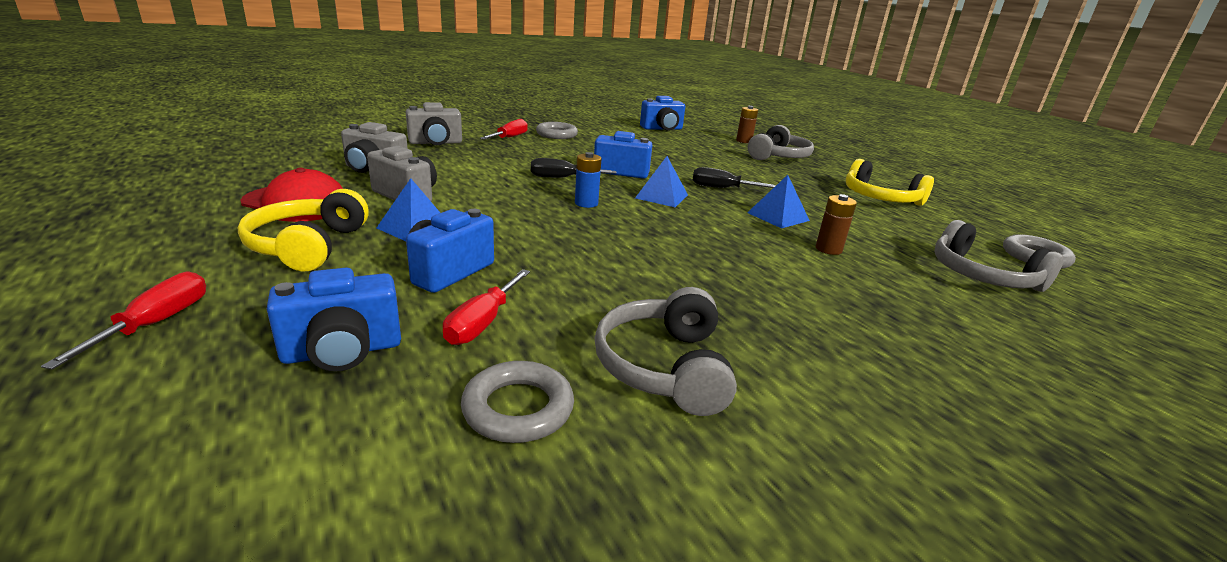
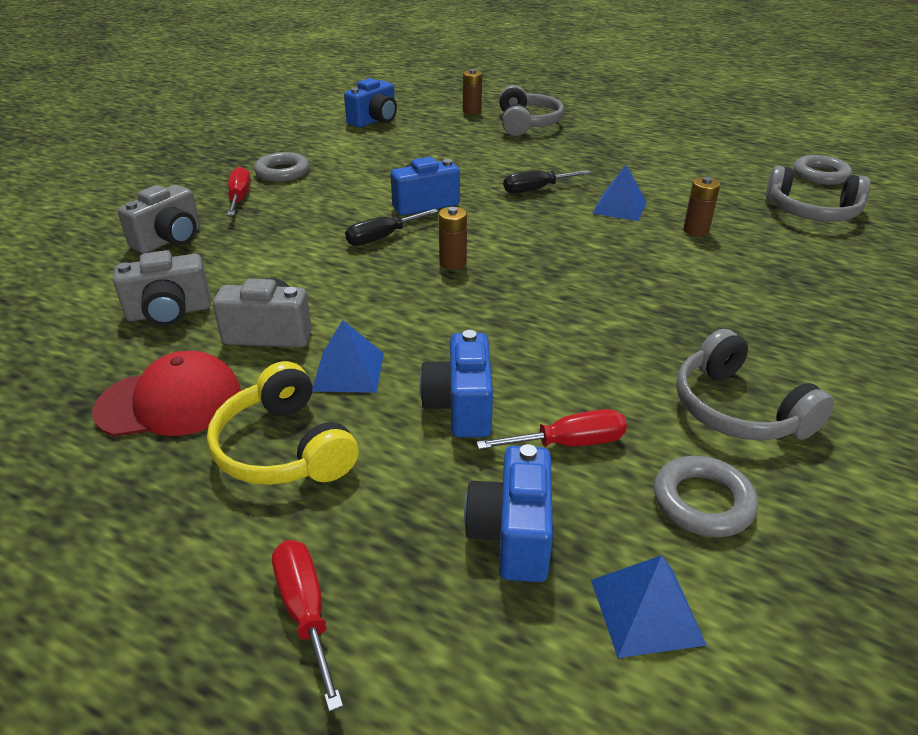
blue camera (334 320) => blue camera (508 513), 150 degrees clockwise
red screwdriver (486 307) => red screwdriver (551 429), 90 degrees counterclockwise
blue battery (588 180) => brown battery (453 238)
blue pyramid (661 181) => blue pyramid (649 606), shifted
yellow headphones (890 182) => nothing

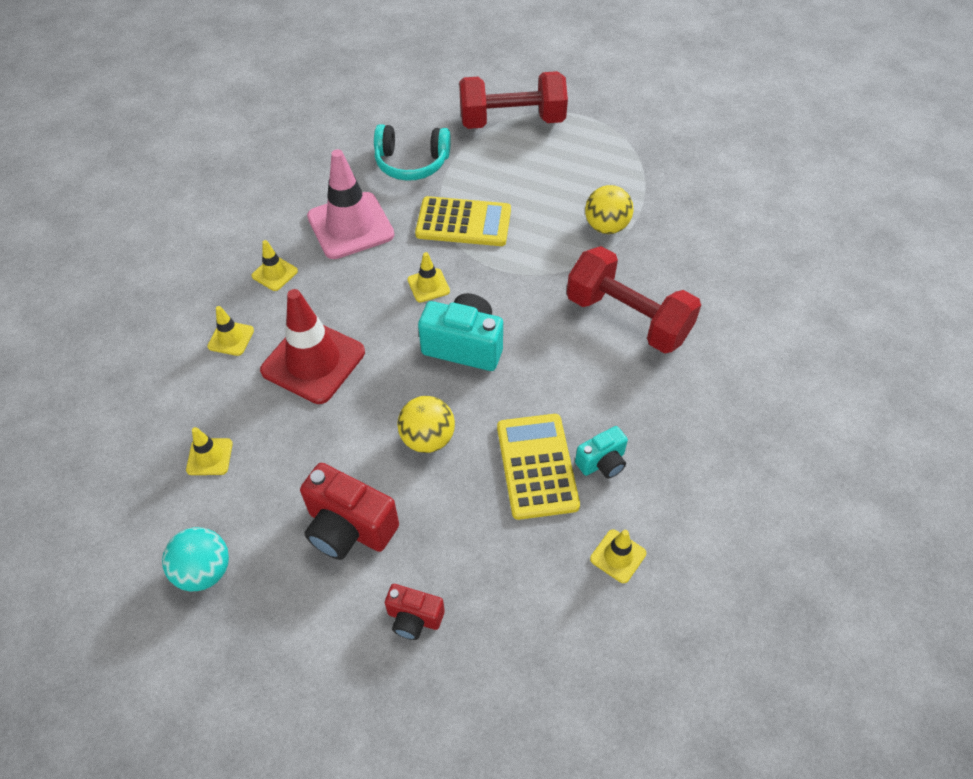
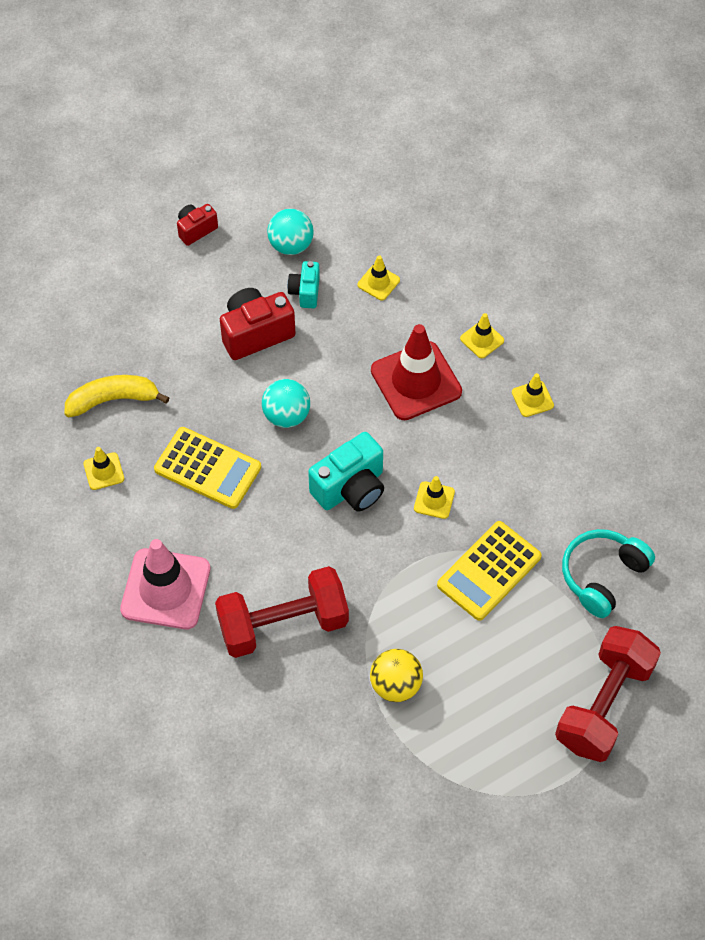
pink traffic cone (350 204) => pink traffic cone (165 584), shifted
red camera (415 612) => red camera (197 225), shifted
yellow ball (426 424) => turquoise ball (286 403)
turquoise camera (601 452) => turquoise camera (303 284), shifted
nothing => yellow banana (116 396)

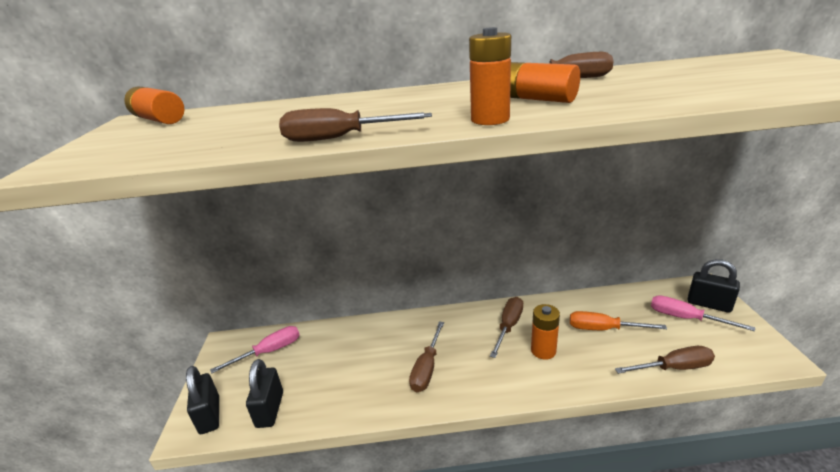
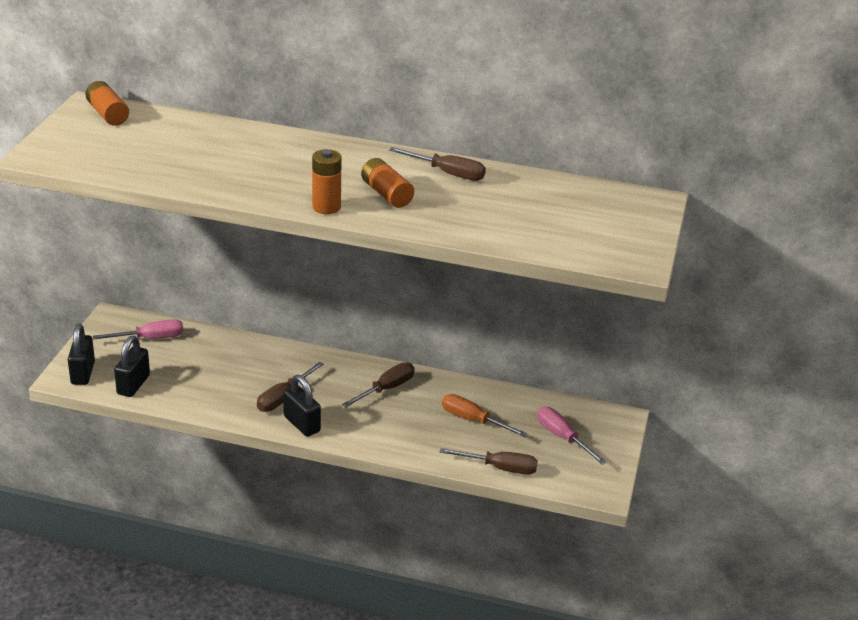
brown screwdriver (355 125) => nothing
orange battery (545 332) => nothing
black padlock (714 286) => black padlock (302 406), shifted

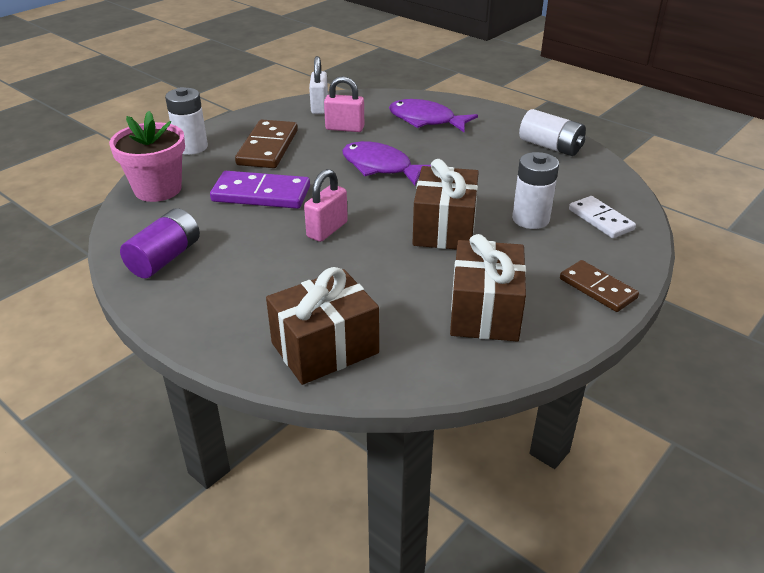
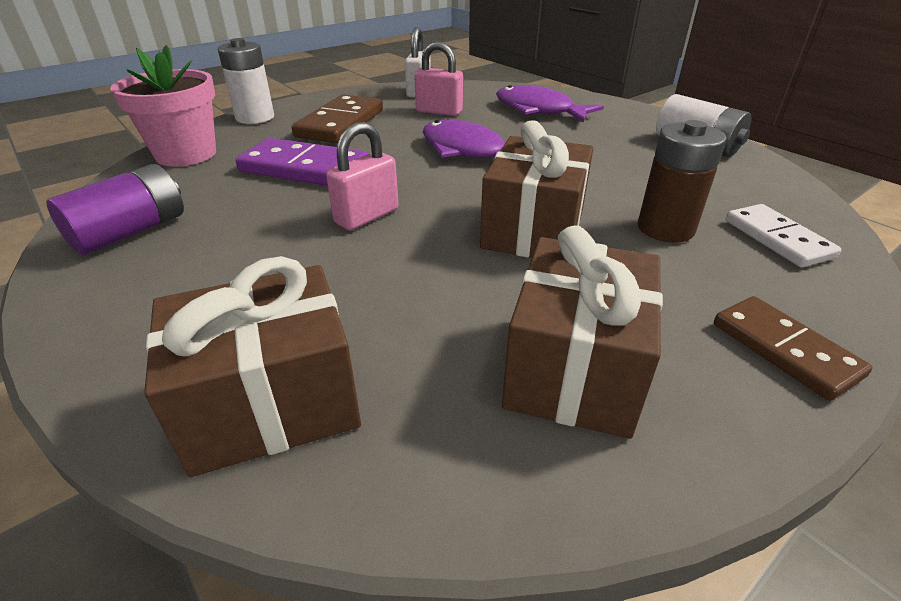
white battery (535 190) => brown battery (682 181)

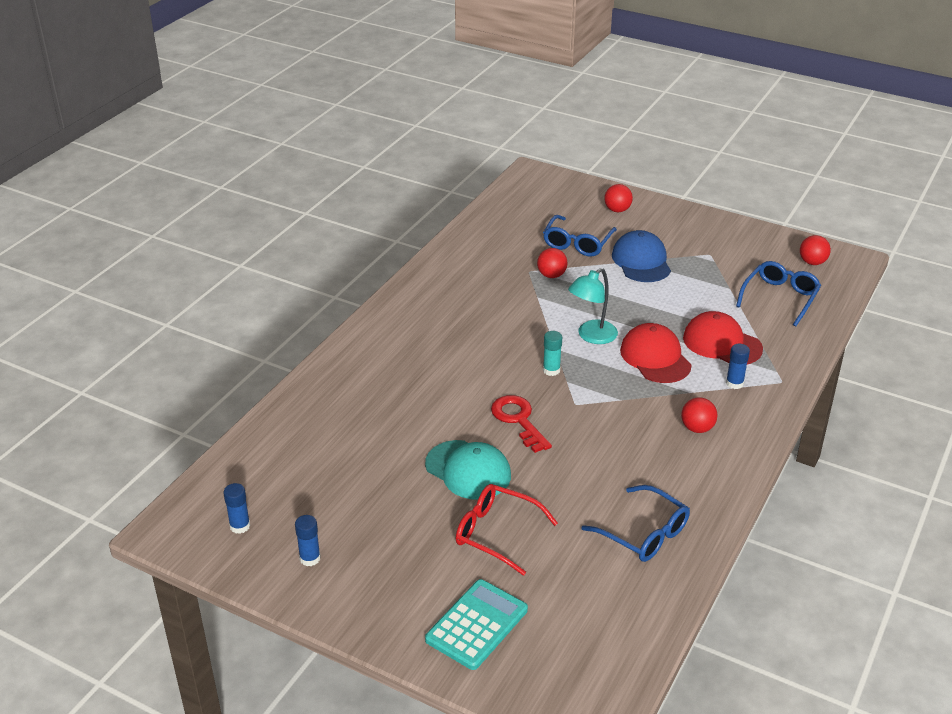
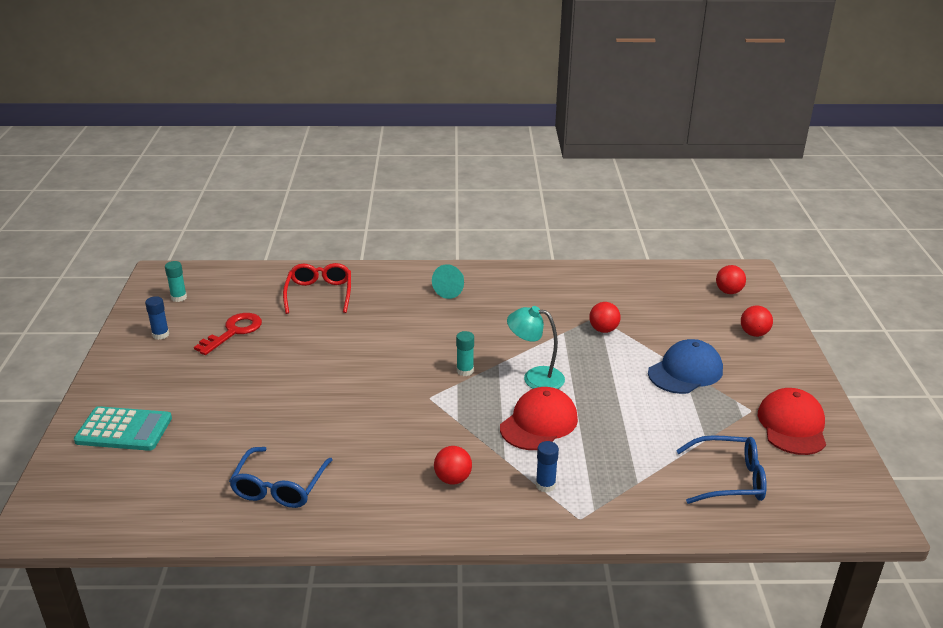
blue glue stick (236 508) => turquoise glue stick (176 281)
turquoise cap (468 470) => nothing
red glasses (507 530) => red glasses (317 288), shifted
red key (521 424) => red key (228 334), shifted
blue glasses (580 236) => nothing
red cap (723 337) => red cap (792 421), shifted
red ball (815 250) => red ball (731 279), shifted
nothing => turquoise cone (448 281)

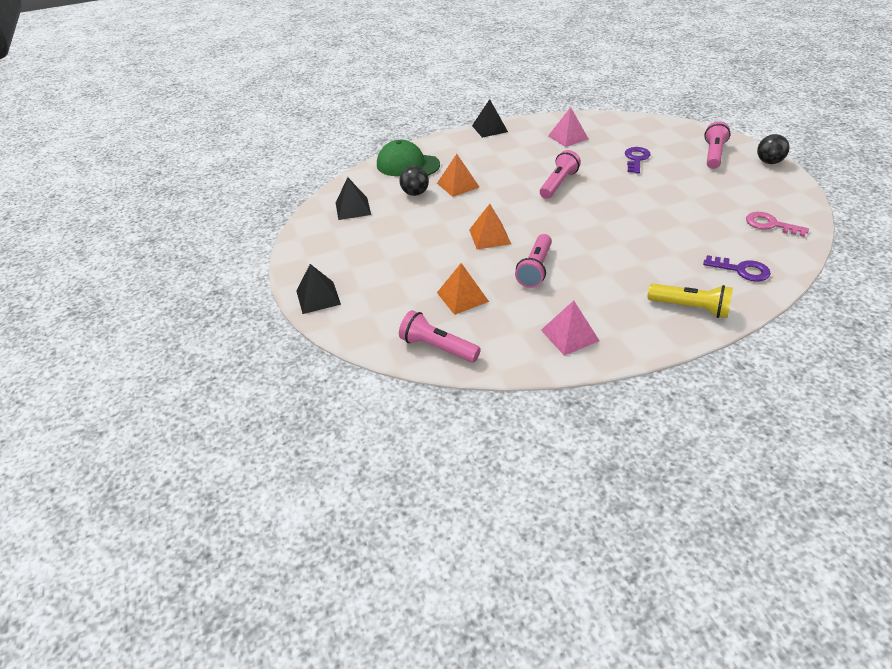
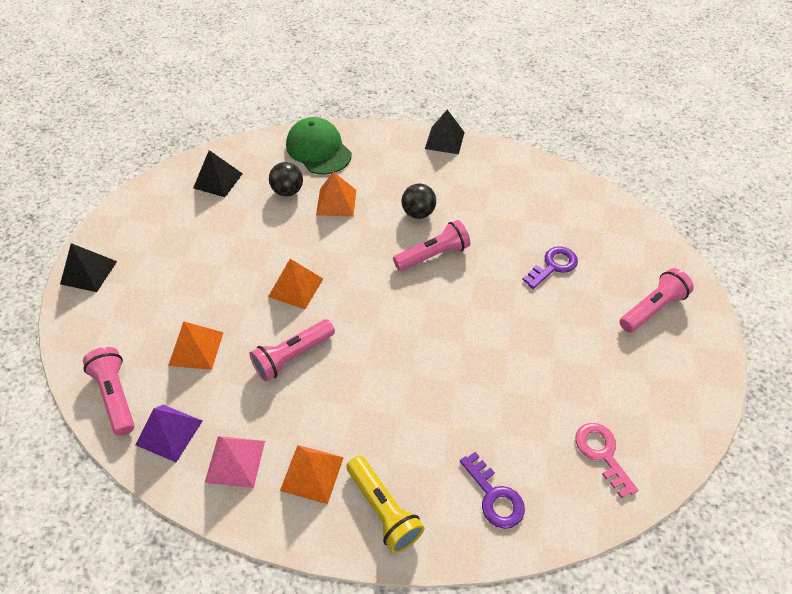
pink pyramid (568 127) => nothing
black ball (773 149) => black ball (419 201), shifted
nothing => purple pyramid (169 433)
nothing => orange pyramid (312 474)

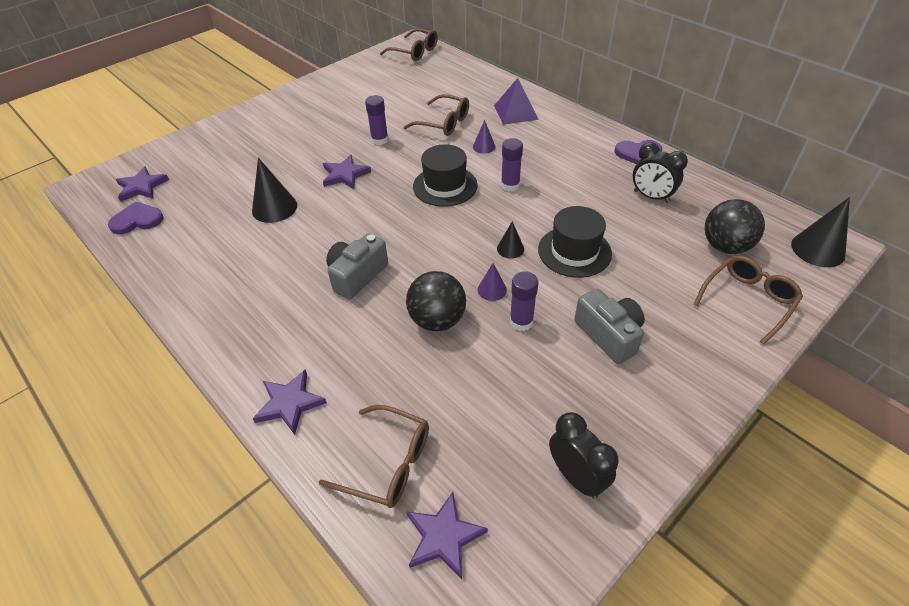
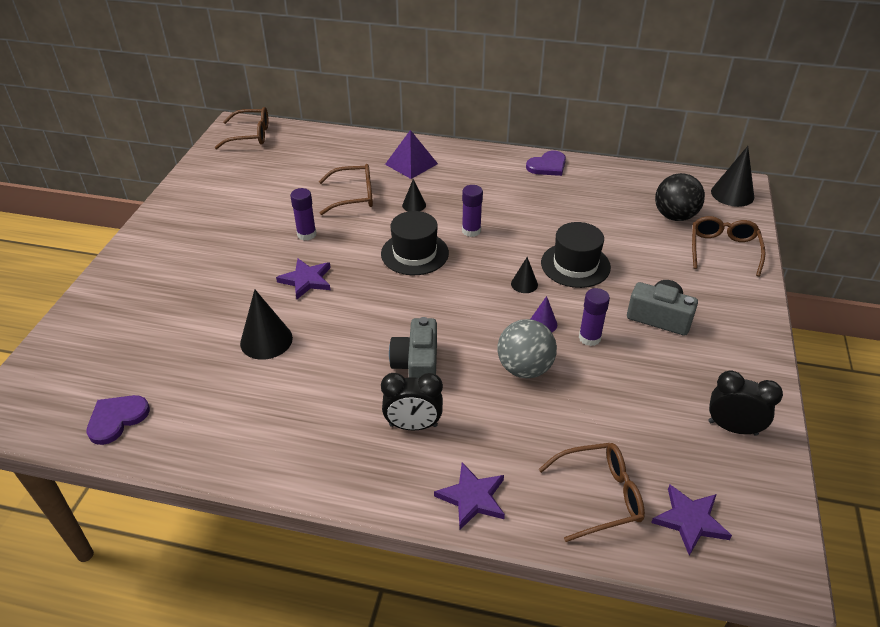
purple star (142 184) => nothing
black ball (436 301) => grey ball (527 348)
purple cone (484 137) => black cone (414 195)
black clock (660 172) => black clock (412 401), shifted

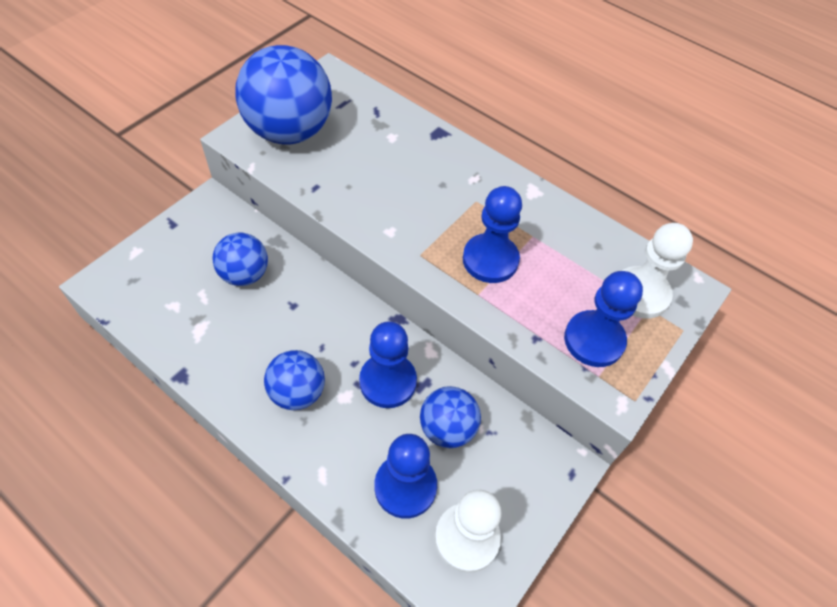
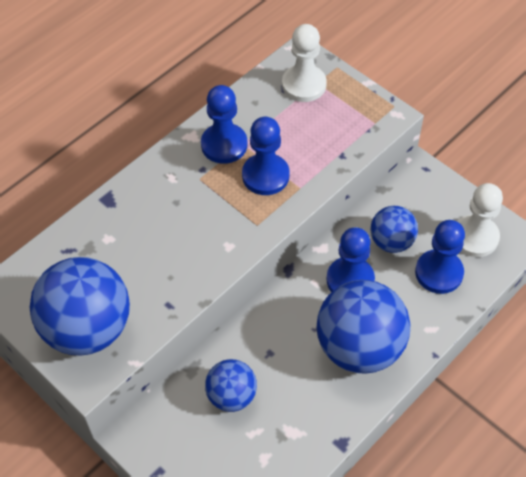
blue ball (294 380) => blue ball (363 327), x1.81
blue pawn (603 319) => blue pawn (224 124), shifted

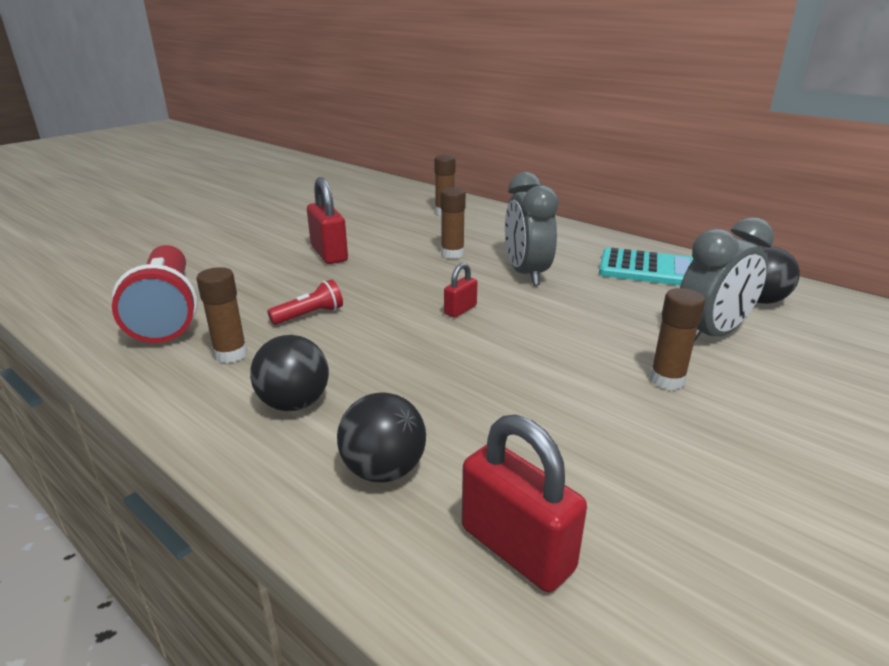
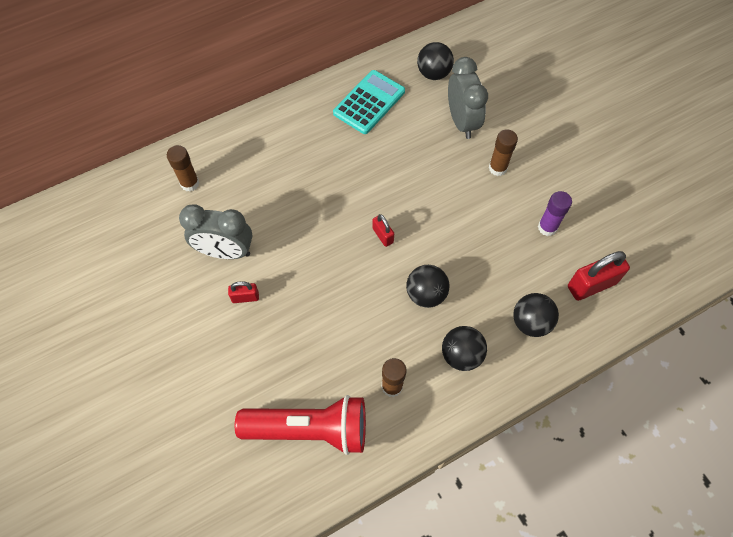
red flashlight (305 302) => nothing
red padlock (327 220) => red padlock (243 292), x0.54
brown glue stick (453 223) => nothing
grey clock (531 229) => grey clock (215 231), shifted
nothing => black ball (428 286)
nothing => purple glue stick (555 213)

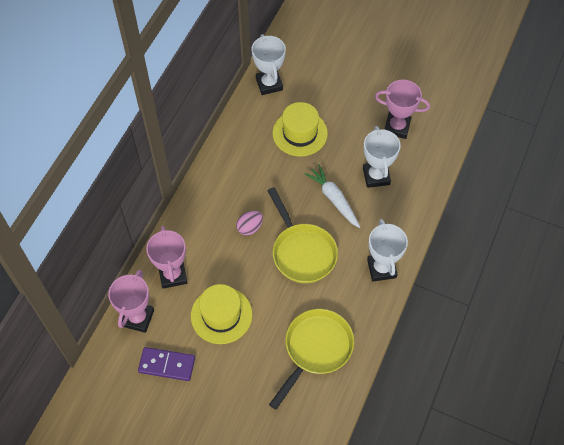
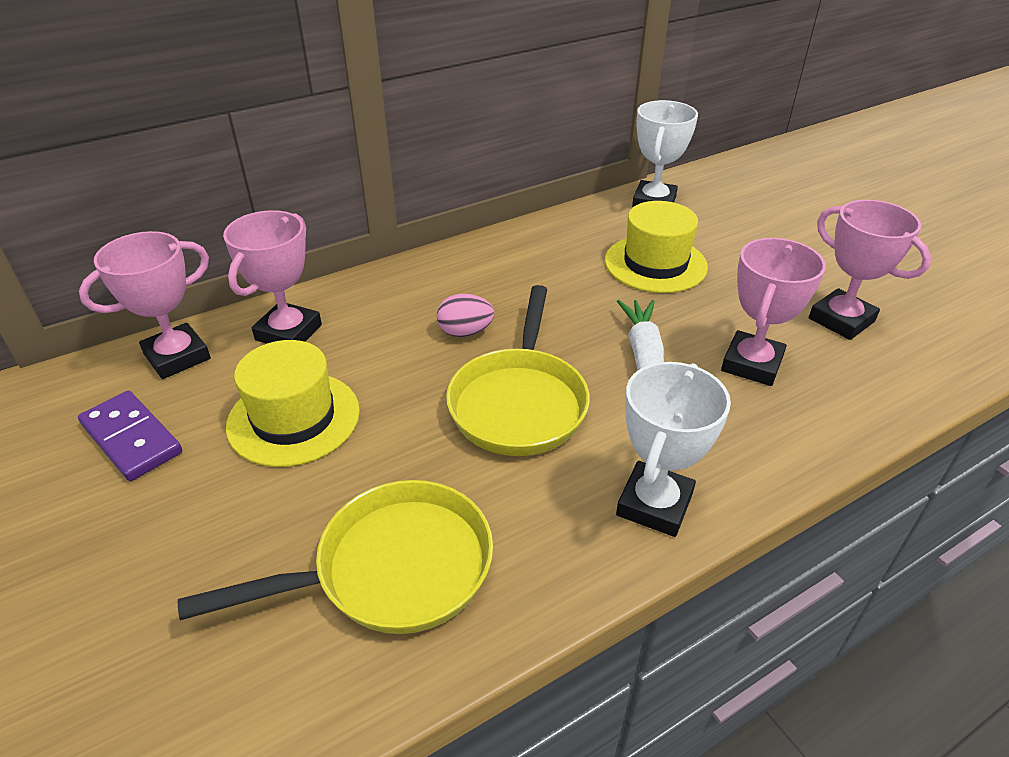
white trophy (382 157) => pink trophy (773 312)

